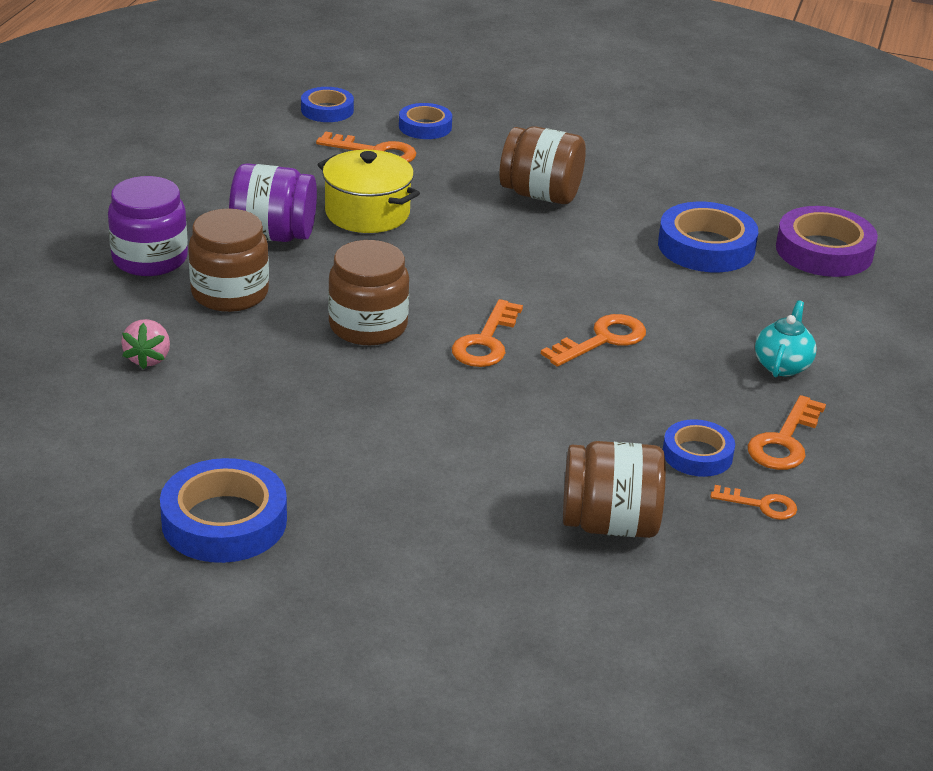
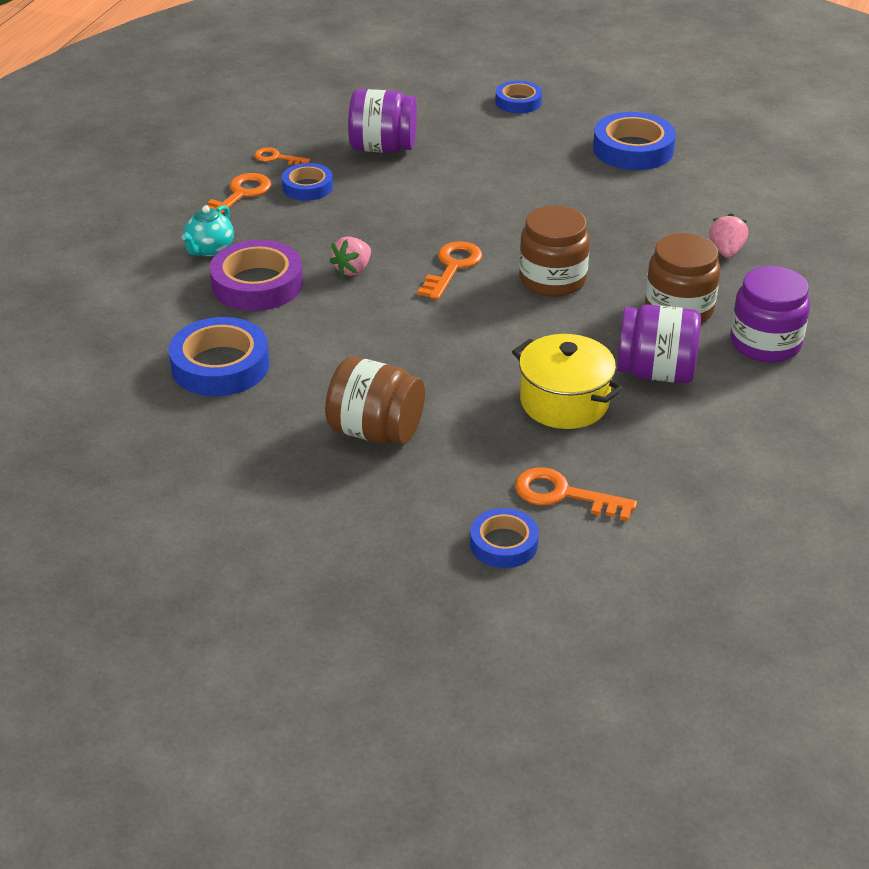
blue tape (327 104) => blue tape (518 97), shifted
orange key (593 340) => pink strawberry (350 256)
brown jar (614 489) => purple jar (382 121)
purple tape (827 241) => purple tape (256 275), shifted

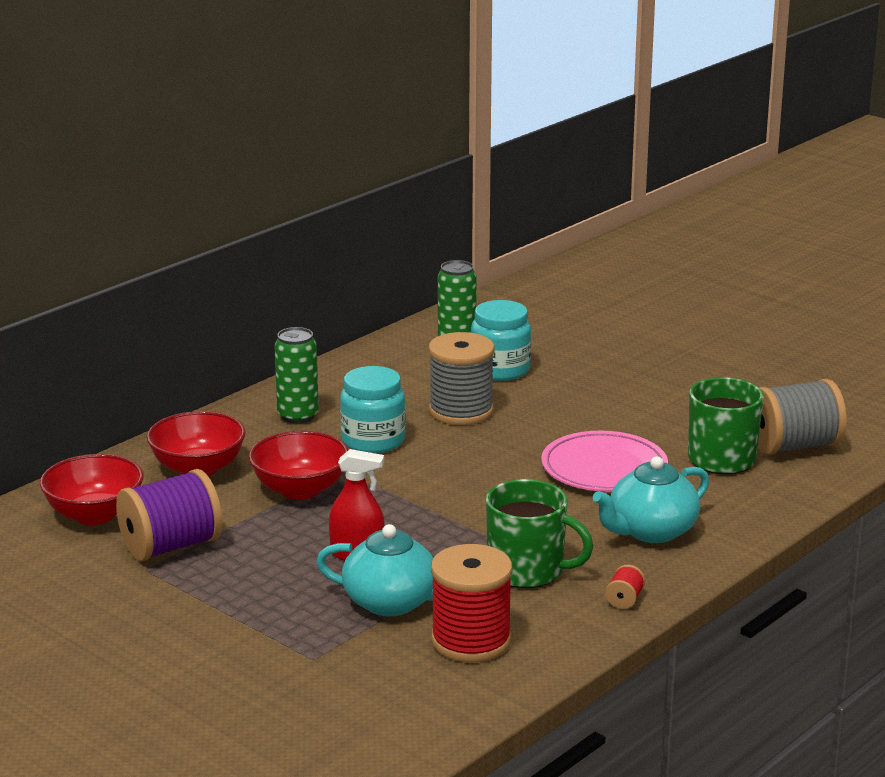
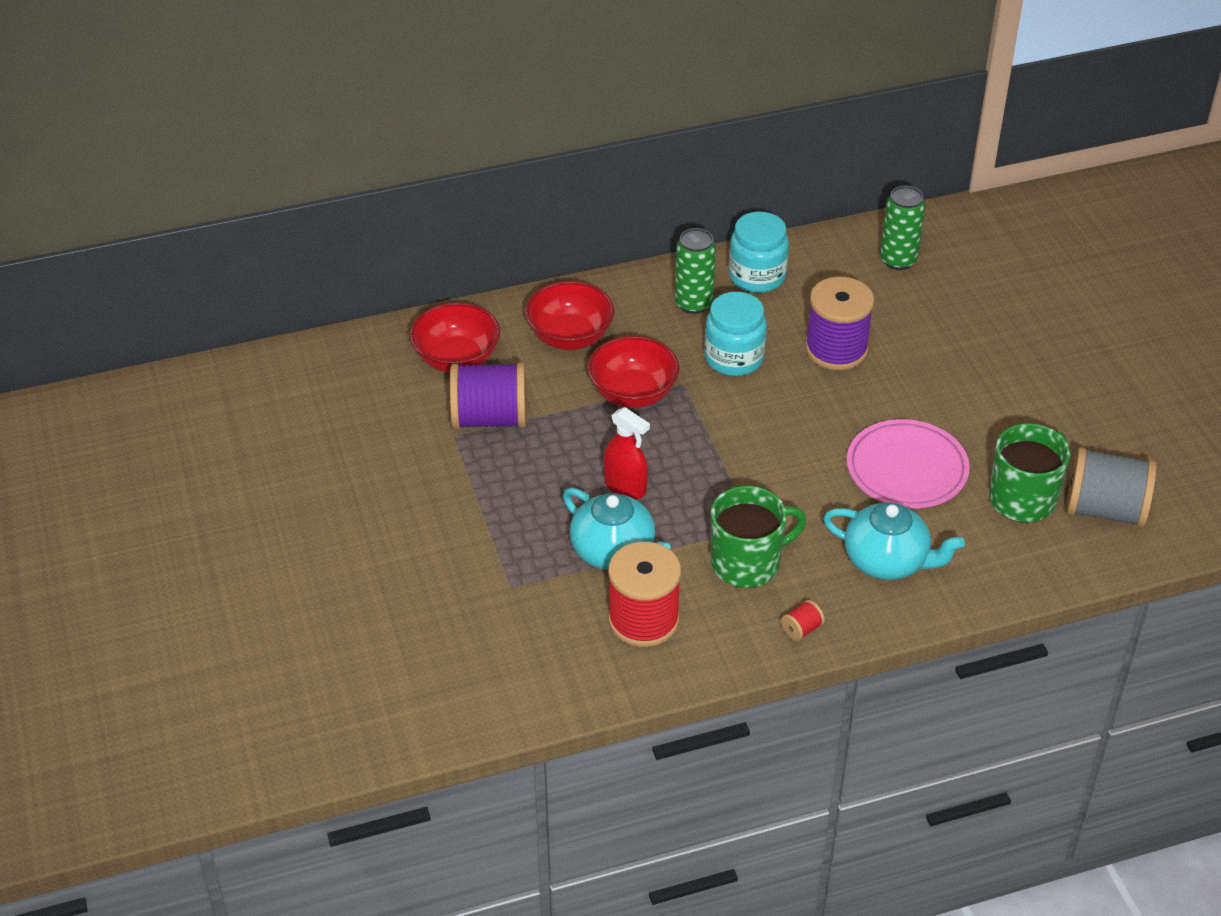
grey spool (462 378) => purple spool (839 323)
turquoise jar (501 340) => turquoise jar (759 252), shifted
green mug (539 533) => green mug (758 537), 75 degrees counterclockwise
turquoise teapot (651 499) => turquoise teapot (894 541), 150 degrees counterclockwise

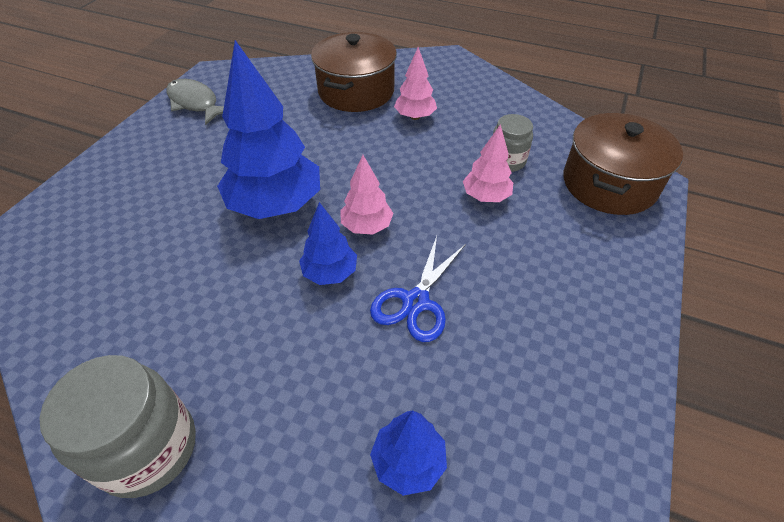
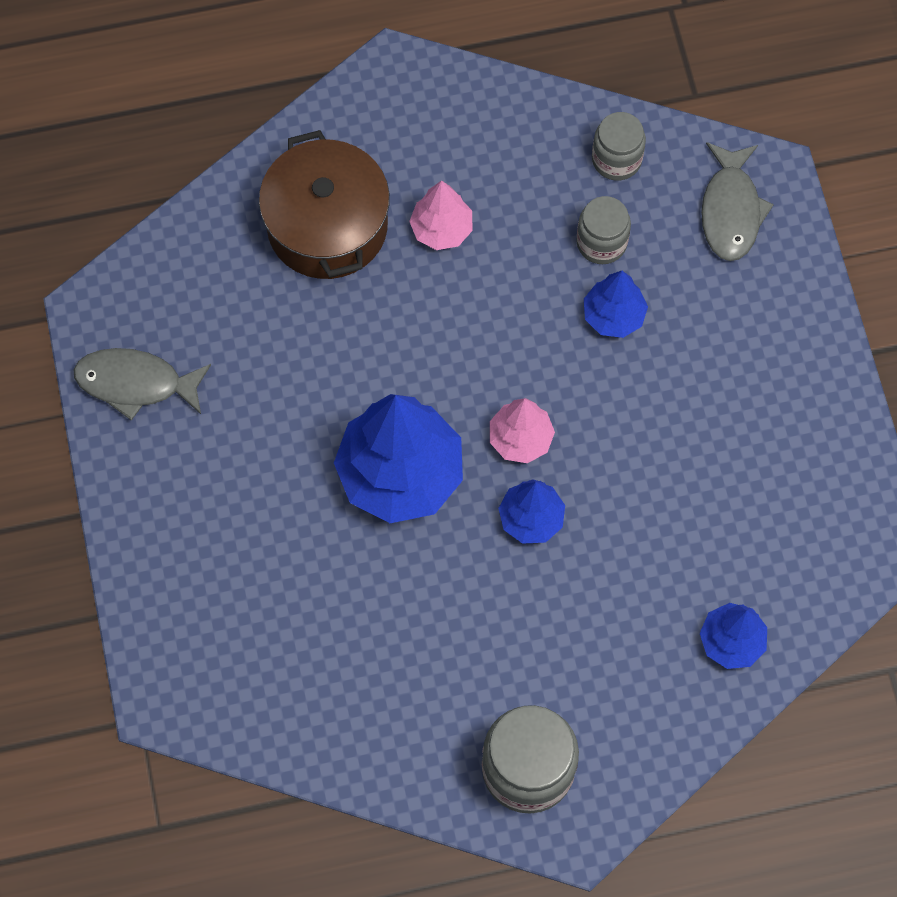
blue scissors (418 289) => nothing
pink tree (488 163) => blue tree (616 304)
brown pot (623 164) => grey fish (737 201)
nothing => grey jar (619 146)

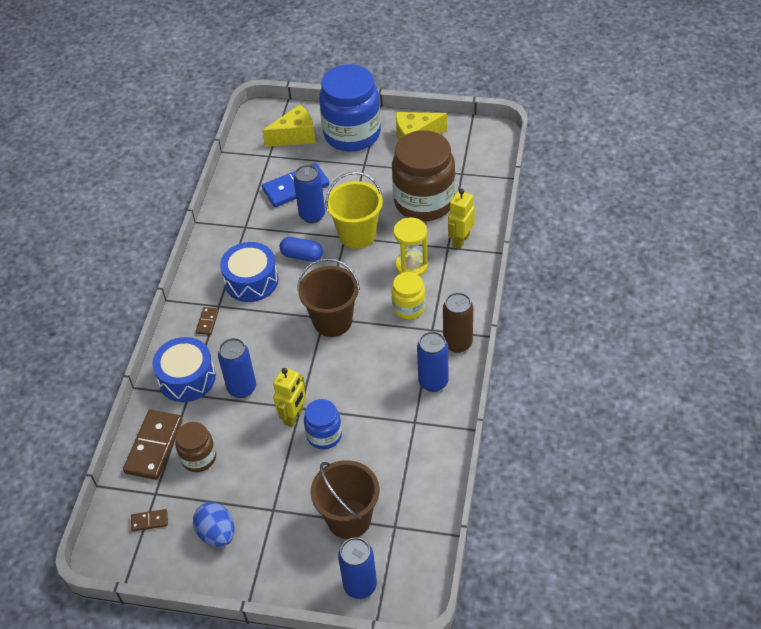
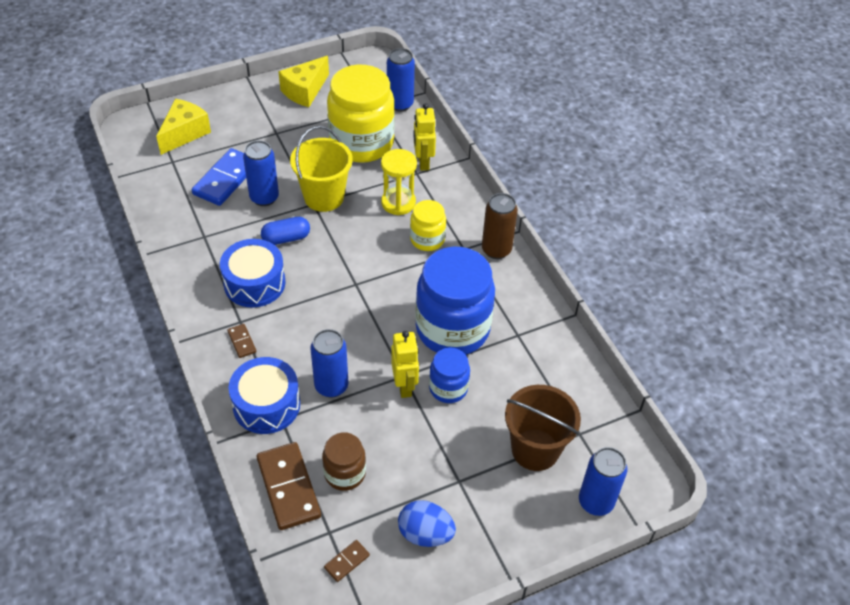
brown bucket (328 297) => nothing
blue jar (350 108) => blue jar (455 301), shifted
brown jar (423 175) => yellow jar (361 114)
blue can (432 361) => blue can (401 80), shifted

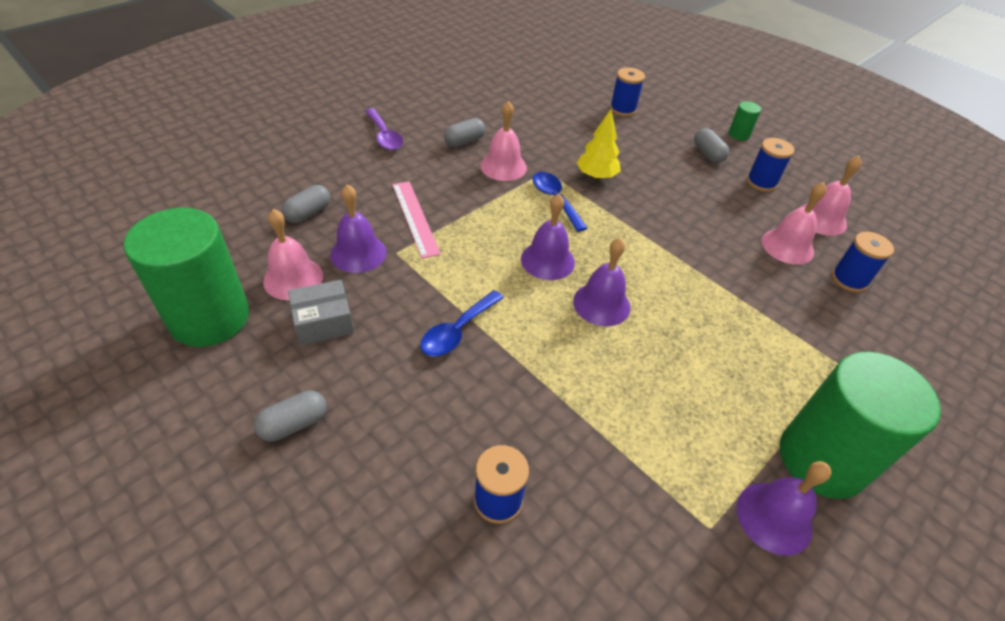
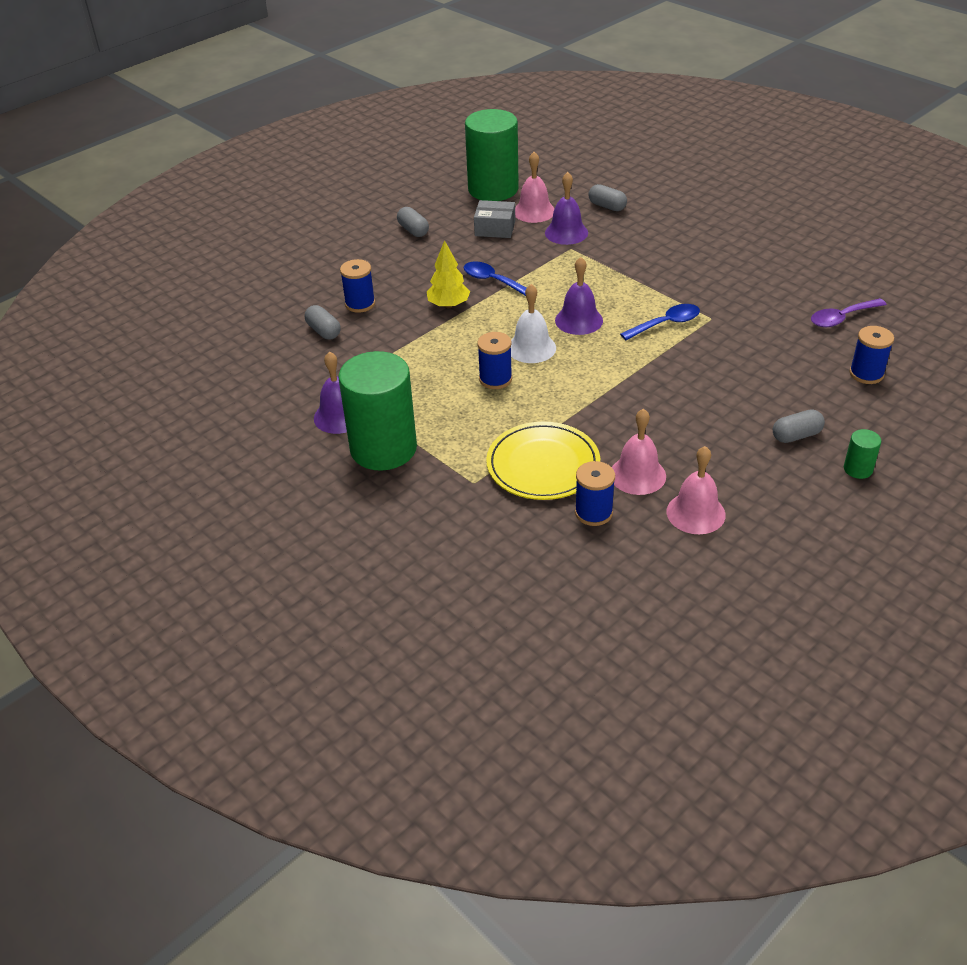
grey box (321 312) => grey box (494 219), 60 degrees counterclockwise
purple spoon (384 129) => purple spoon (849 312), shifted
pink ruler (416 219) => nothing
grey capsule (464 132) => grey capsule (323 322), shifted
pink bell (503 141) => nothing
purple bell (602 282) => white bell (533 323)
yellow tree (599 144) => yellow tree (448 274), shifted
blue spool (770 165) => blue spool (494 360), shifted
nothing => yellow plate (543 461)

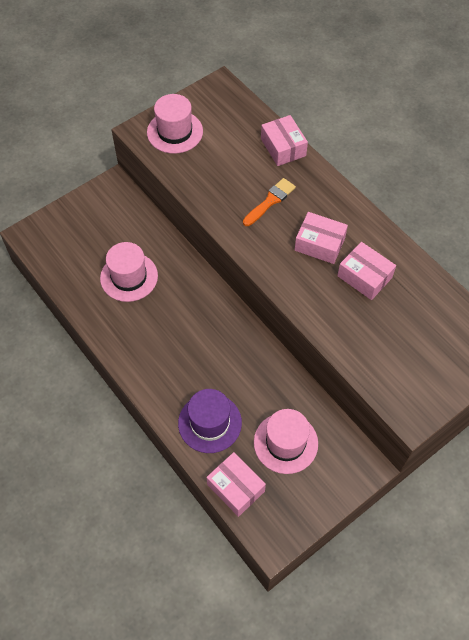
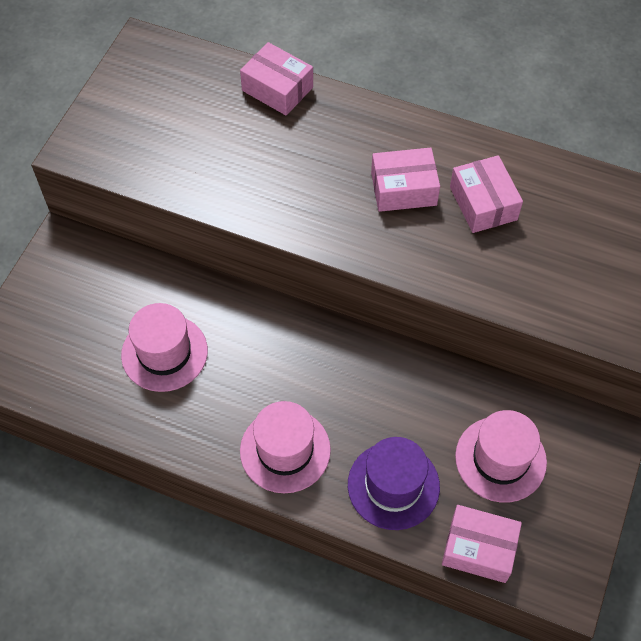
pink hat (175 124) => pink hat (285 447), shifted
orange brush (269 202) => nothing
pink box (366 271) => pink box (486 194), 60 degrees clockwise

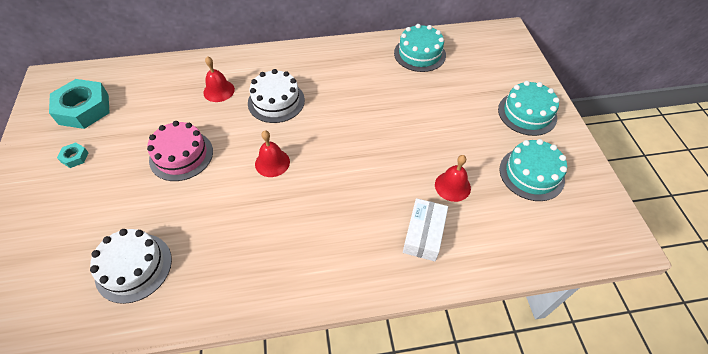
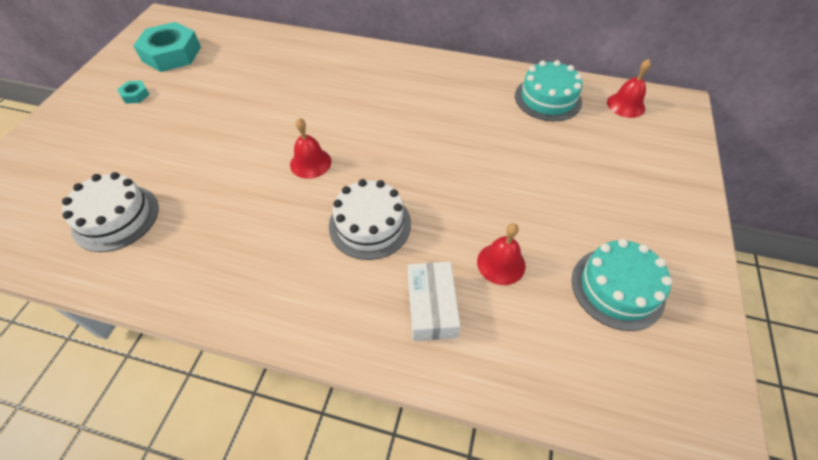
pink cake (180 151) => nothing
red bell (219 79) => red bell (629 88), shifted
white cake (276 96) => white cake (370 219), shifted
white box (425 229) => white box (434 301), 45 degrees counterclockwise
turquoise cake (528 108) => nothing

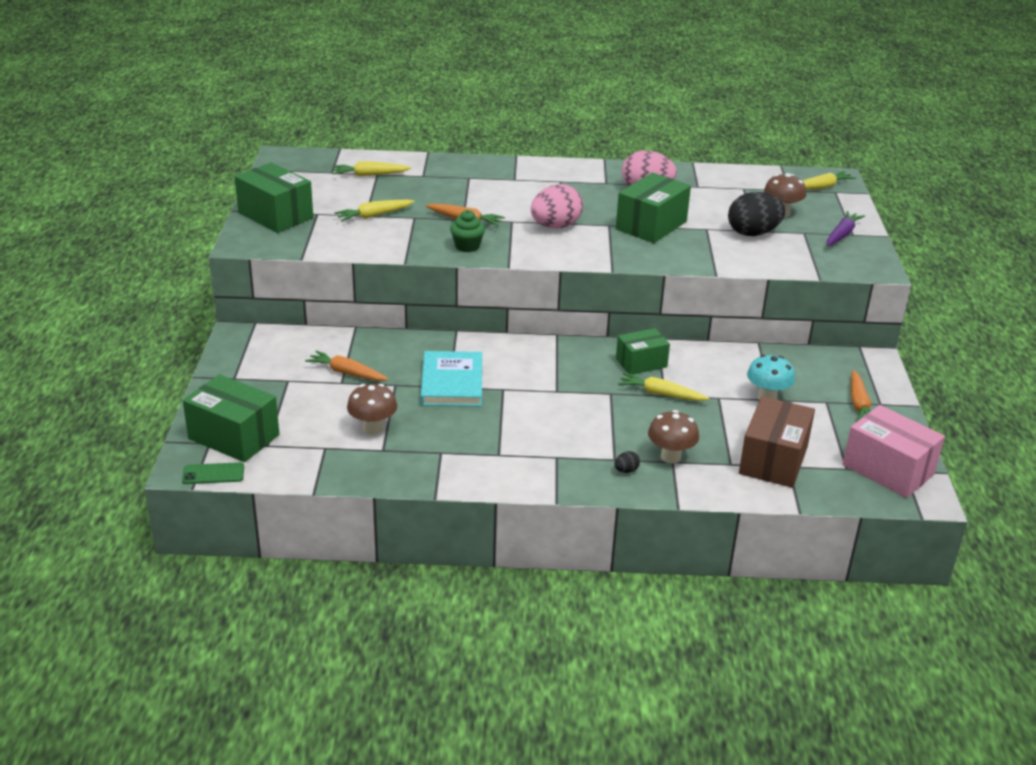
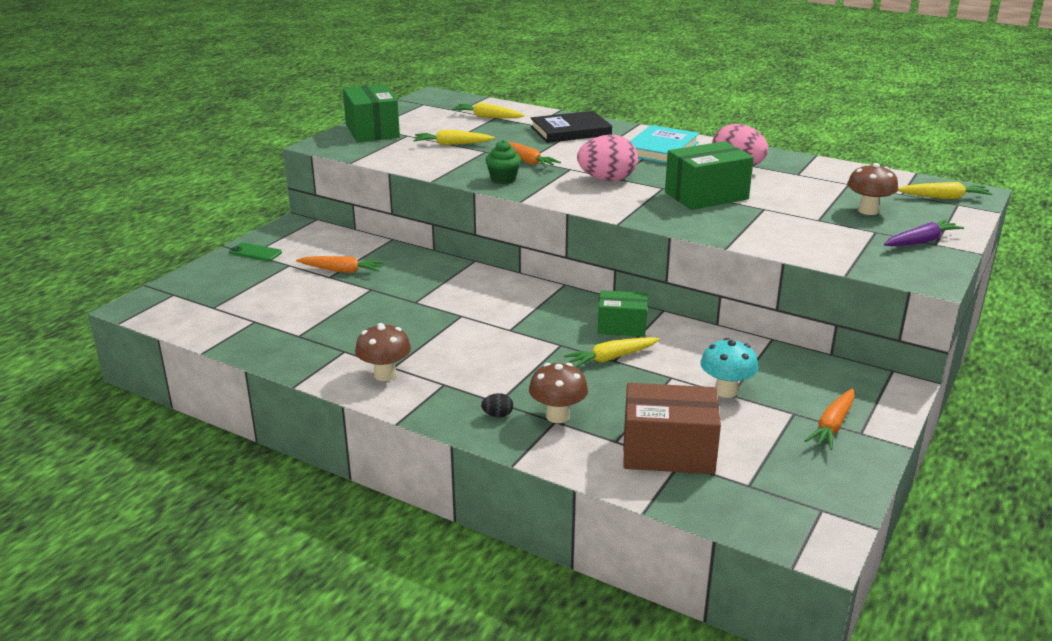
green phone (213 473) => green phone (255 251), shifted
green box (231 418) => nothing
orange carrot (347 366) => orange carrot (340 264), 135 degrees clockwise
brown mushroom (372 409) => brown mushroom (383 352), shifted
turquoise book (451 378) => turquoise book (665 144), shifted
yellow carrot (663 387) => yellow carrot (612 352), 75 degrees counterclockwise
black egg (757 214) => nothing
brown box (777 442) => brown box (672 428), 45 degrees clockwise
pink box (894 451) => nothing
nothing => black book (571 127)

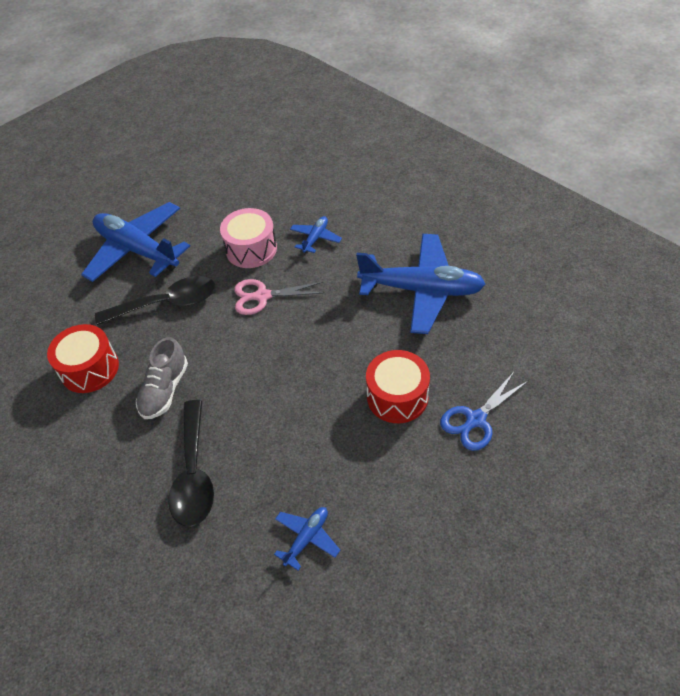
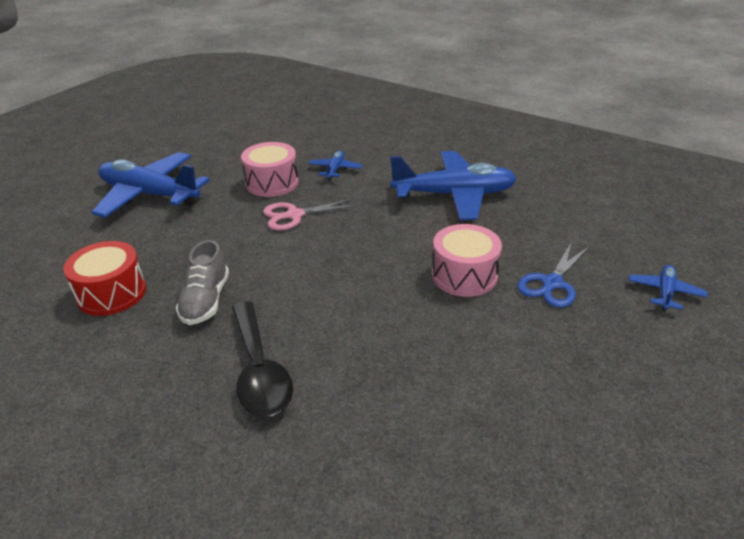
black spoon (155 300) => nothing
blue plane (307 539) => blue plane (668 288), shifted
red drum (398 386) => pink drum (467 260)

